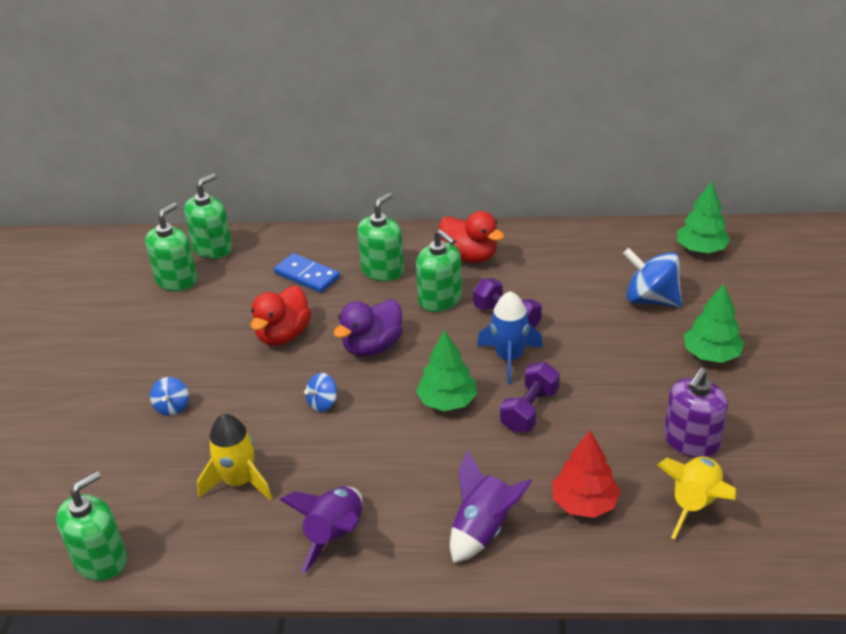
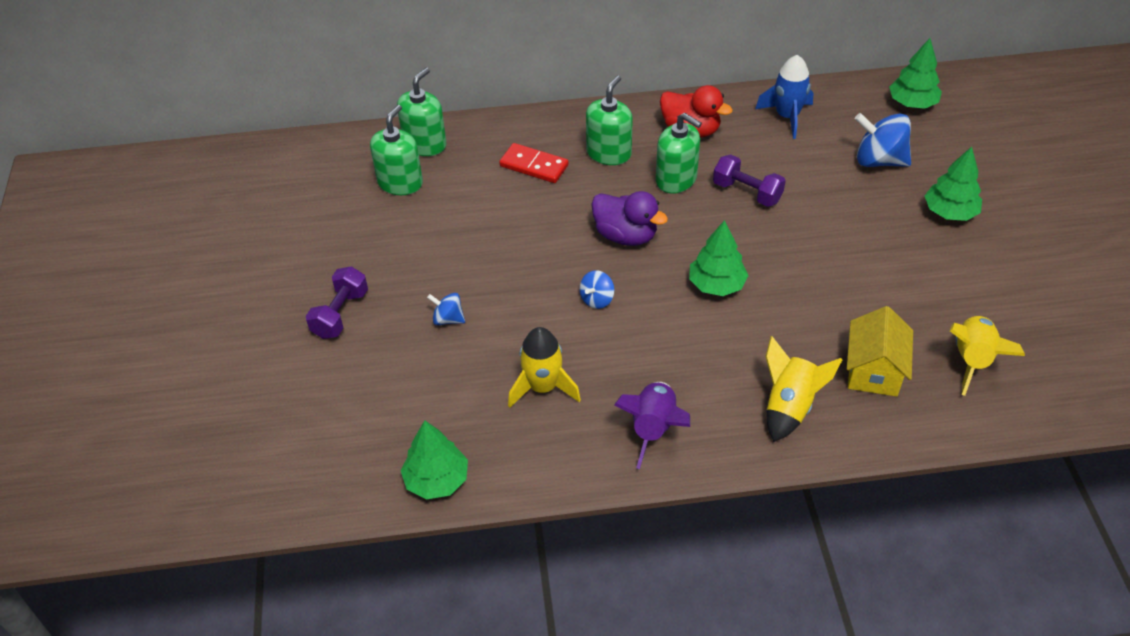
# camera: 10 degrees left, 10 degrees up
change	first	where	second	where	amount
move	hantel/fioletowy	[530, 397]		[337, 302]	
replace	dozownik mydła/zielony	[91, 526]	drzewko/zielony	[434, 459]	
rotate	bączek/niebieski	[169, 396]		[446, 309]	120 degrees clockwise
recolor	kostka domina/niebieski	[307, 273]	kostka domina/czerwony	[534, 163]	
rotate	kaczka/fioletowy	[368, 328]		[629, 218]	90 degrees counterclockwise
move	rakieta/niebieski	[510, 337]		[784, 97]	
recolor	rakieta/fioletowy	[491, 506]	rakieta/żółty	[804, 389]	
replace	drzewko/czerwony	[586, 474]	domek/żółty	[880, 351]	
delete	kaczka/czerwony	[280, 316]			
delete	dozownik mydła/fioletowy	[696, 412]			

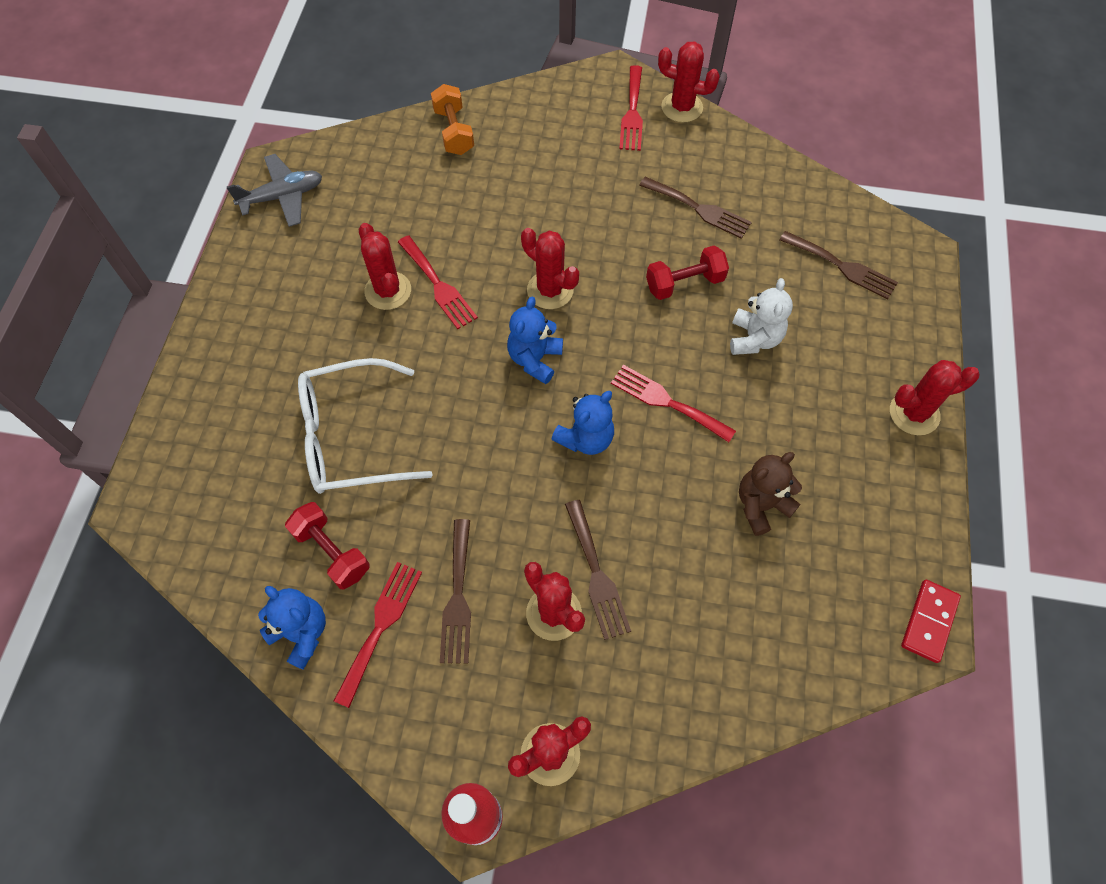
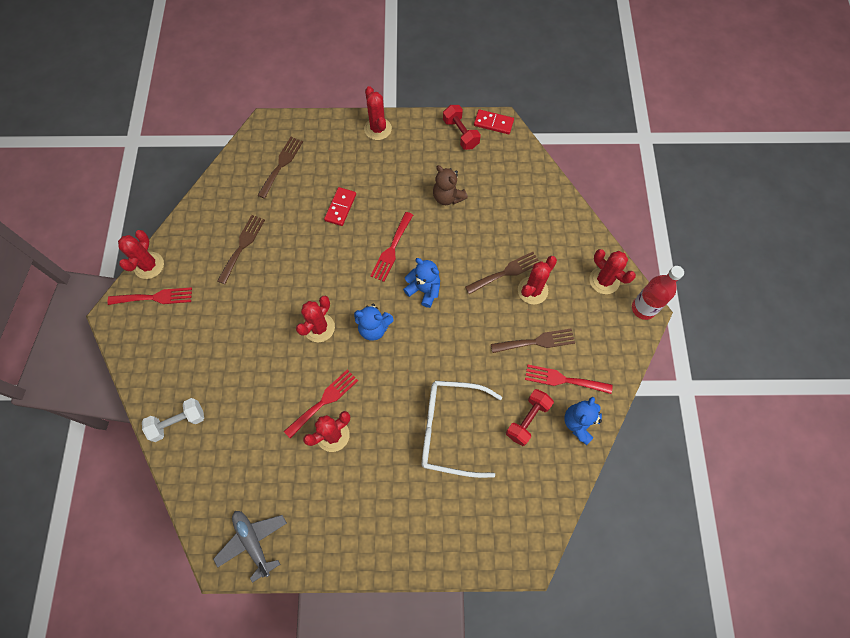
# camera: 100 degrees left, 5 degrees up
change	first	where	second	where	amount
recolor	hantel/pomarańczowy	[452, 119]	hantel/biały	[173, 420]	
replace	miś/biały	[761, 316]	kostka domina/czerwony	[340, 206]	
rotate	okulary/biały	[365, 426]		[462, 429]	120 degrees clockwise
move	hantel/czerwony	[687, 272]		[462, 127]	

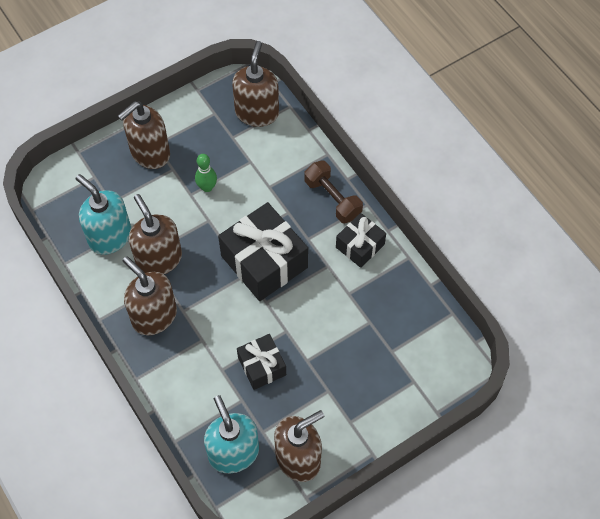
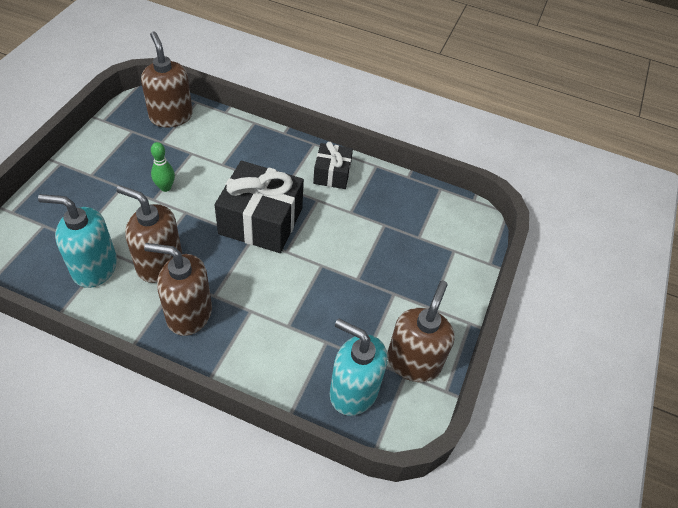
# camera: 40 degrees left, 10 degrees down
change	first	where	second	where	amount
delete	dozownik mydła/brązowy	[144, 135]			
delete	prezent/czarny	[261, 362]			
delete	hantel/brązowy	[333, 192]			

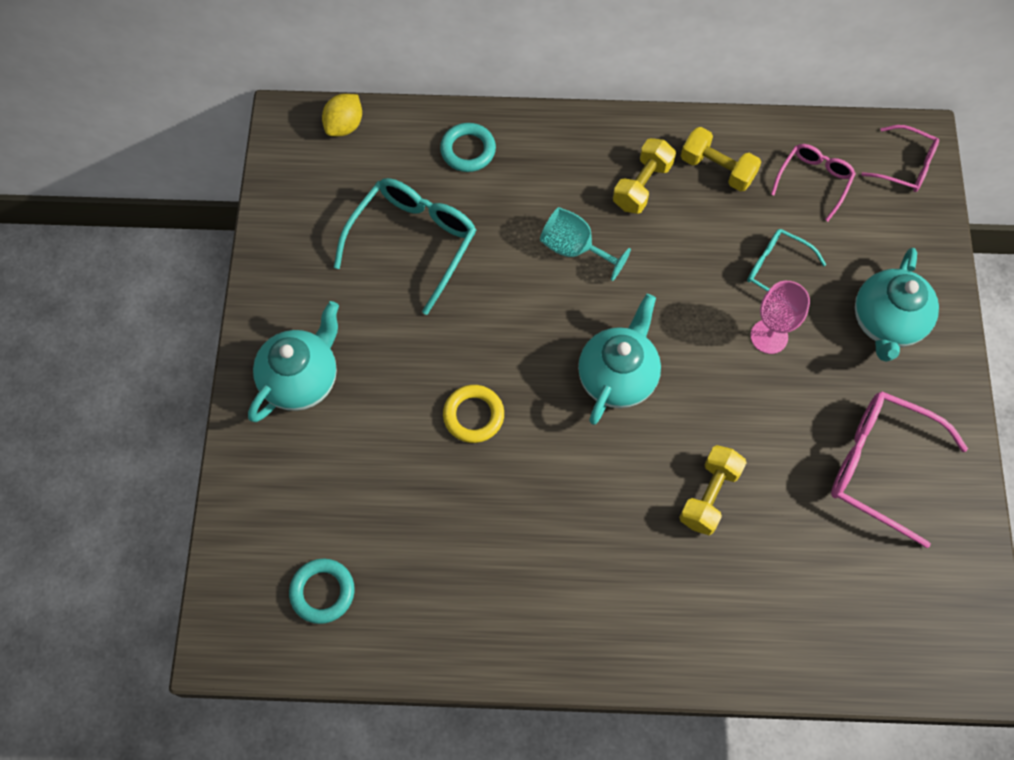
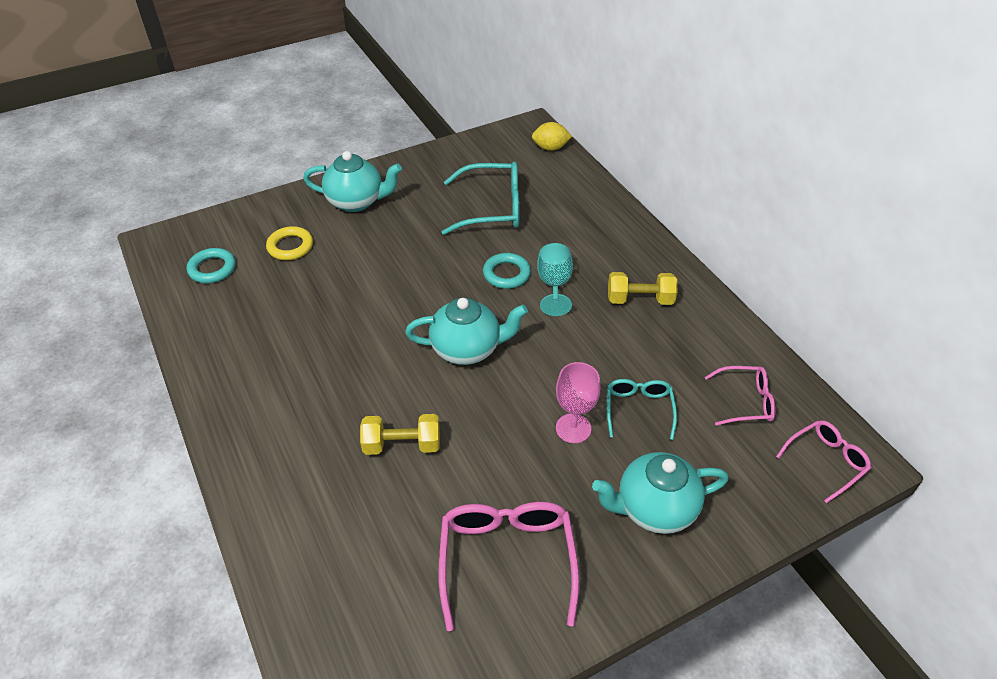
# camera: 60 degrees right, 20 degrees down
change	first	where	second	where	amount
move	pierścień/żółty	[473, 414]		[289, 243]	
move	pierścień/turkusowy	[468, 147]		[507, 271]	
rotate	okulary/różowy	[900, 158]		[823, 461]	120 degrees counterclockwise
delete	hantel/żółty	[721, 159]			

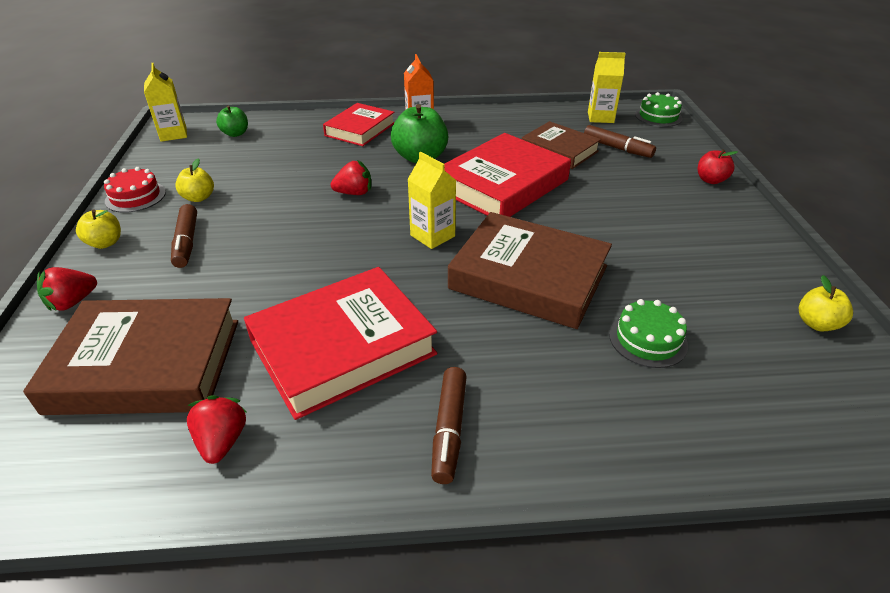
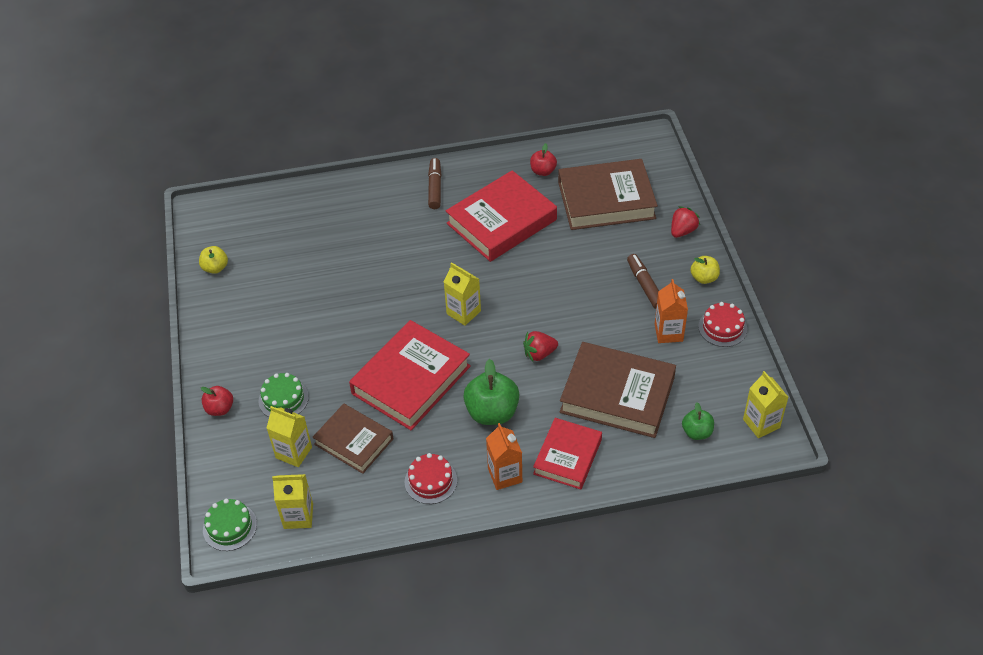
# camera: 175 degrees right, 10 degrees up
change	first	where	second	where	amount
move	tort/zielony	[648, 333]		[284, 395]	
replace	flamaster/brązowy	[620, 141]	karton mleka/żółty	[289, 436]	
insert			tort/czerwony	[431, 478]	
replace	truskawka/czerwony	[217, 429]	jabłko/czerwony	[543, 159]	
move	książka/brązowy	[530, 270]		[618, 390]	
replace	jabłko/żółty	[194, 180]	karton mleka/pomarańczowy	[671, 311]	

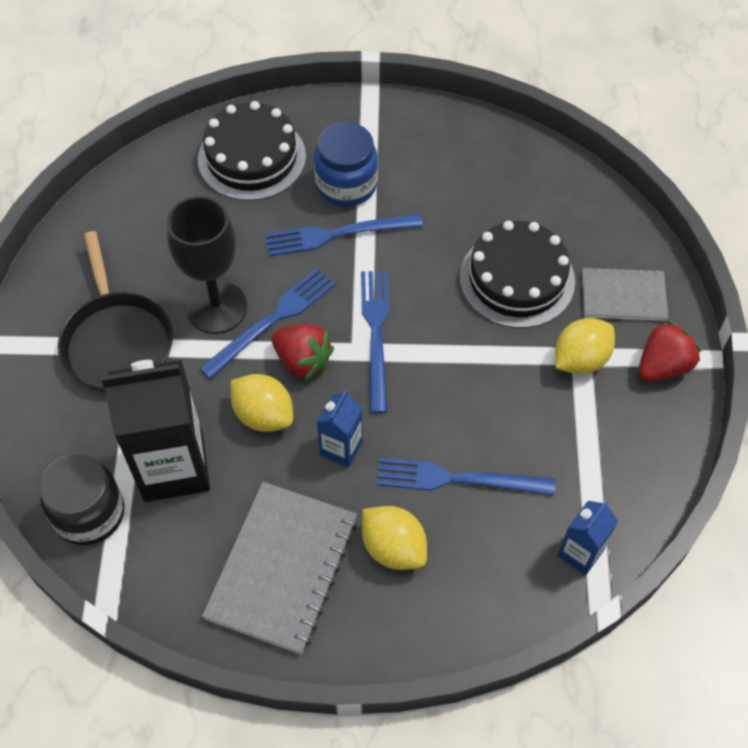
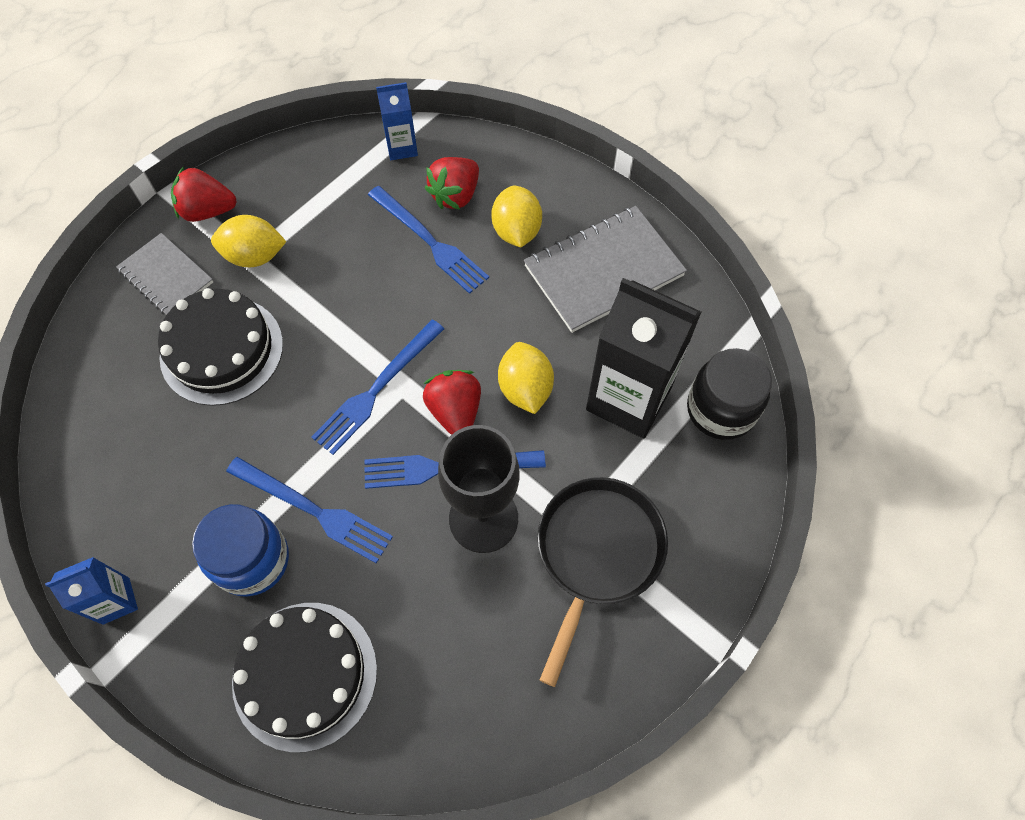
# camera: 140 degrees left, 5 degrees up
change	first	where	second	where	amount
move	karton mleka/niebieski	[340, 429]		[91, 591]	
insert			truskawka/czerwony	[452, 183]	

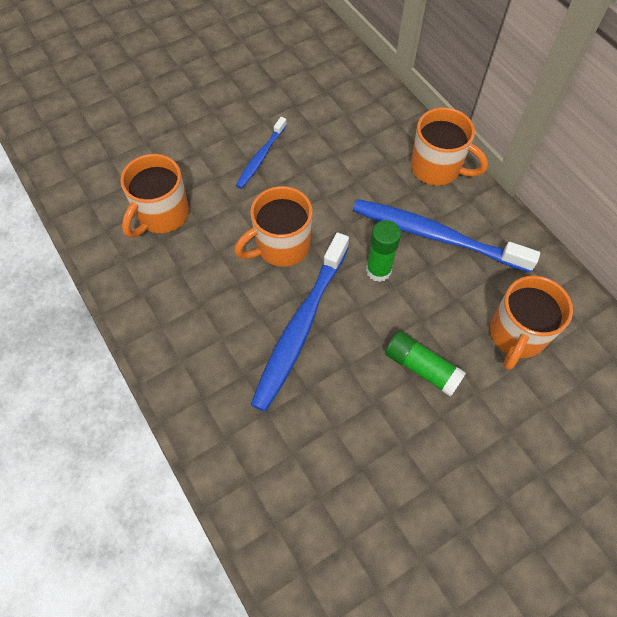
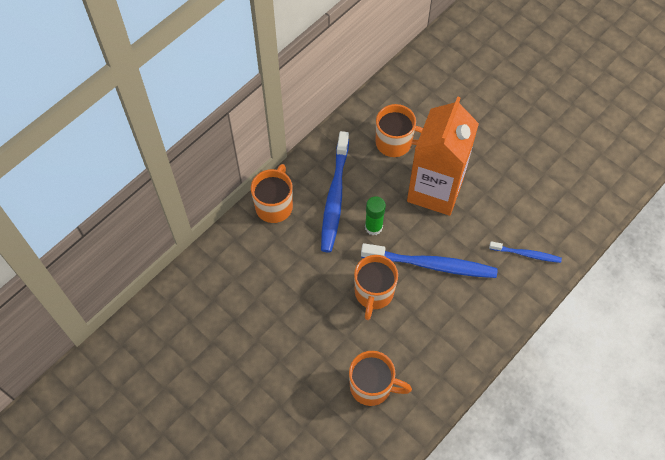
# camera: 105 degrees left, 0 degrees up
change	first	where	second	where	amount
rotate	kubek/pomarańczowy	[273, 226]		[376, 287]	60 degrees clockwise
replace	klej w sztyfcie/zielony	[425, 364]	karton mleka/pomarańczowy	[443, 156]	
move	szczoteczka do zębów/niebieski	[261, 153]		[525, 252]	

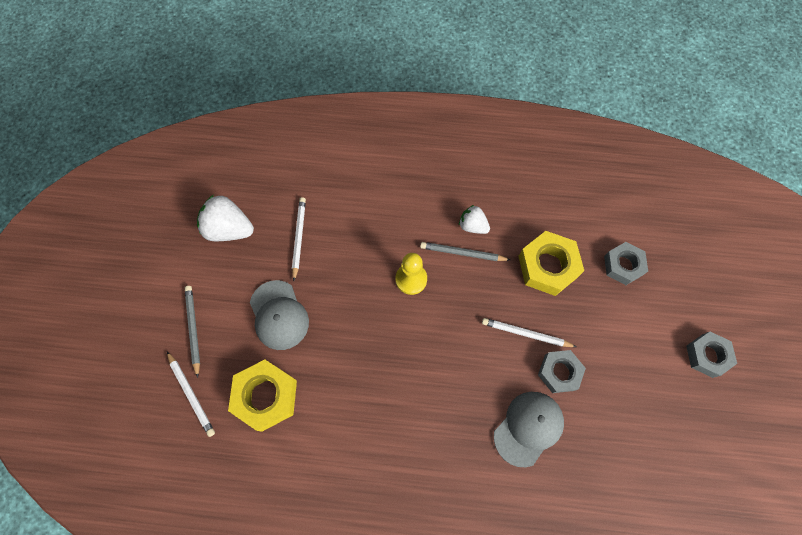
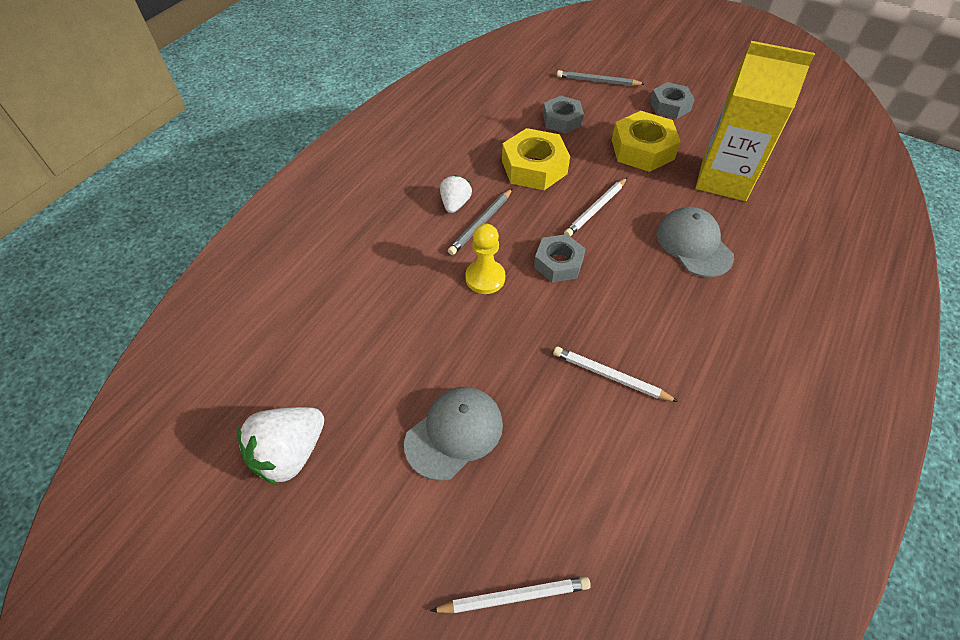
# camera: 65 degrees left, 15 degrees down
change	first	where	second	where	amount
rotate	czapka/szary	[279, 315]		[453, 434]	45 degrees counterclockwise
rotate	truskawka/biały	[474, 219]		[456, 194]	135 degrees clockwise
move	nakrętka/szary	[562, 371]		[560, 258]	
move	ołówek/biały	[299, 239]		[616, 374]	
move	ołówek/szary	[192, 332]		[600, 78]	
move	nakrętka/żółty	[262, 396]		[646, 141]	
insert			karton mleka/żółty	[755, 121]	

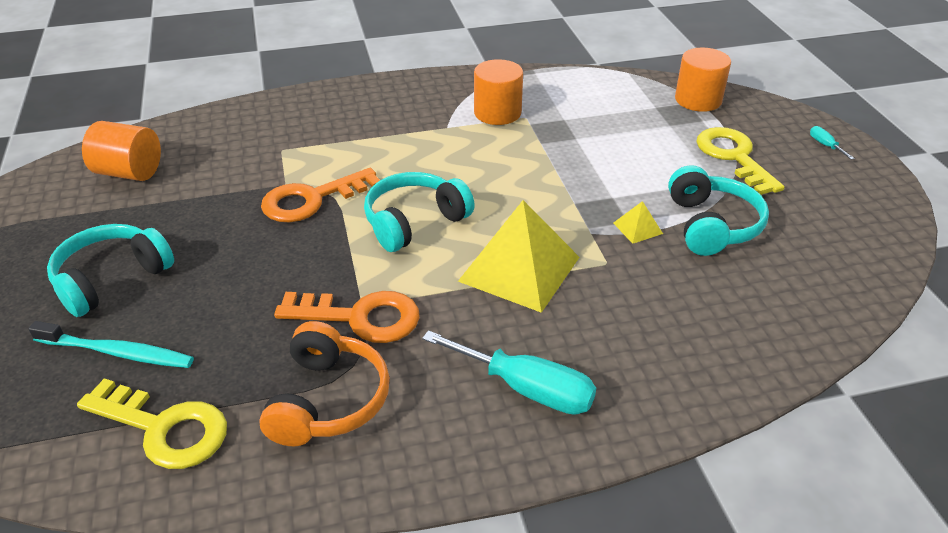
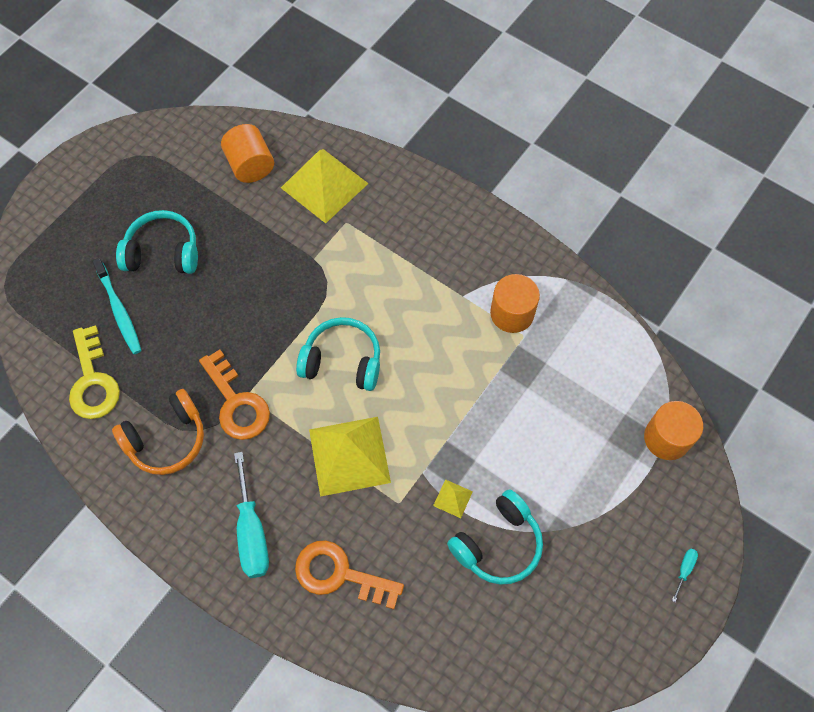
# camera: 50 degrees right, 25 degrees up
change	first	where	second	where	amount
insert			piramida/żółty	[325, 186]	
move	klucz/pomarańczowy	[320, 195]		[349, 574]	
delete	klucz/żółty	[740, 161]			

